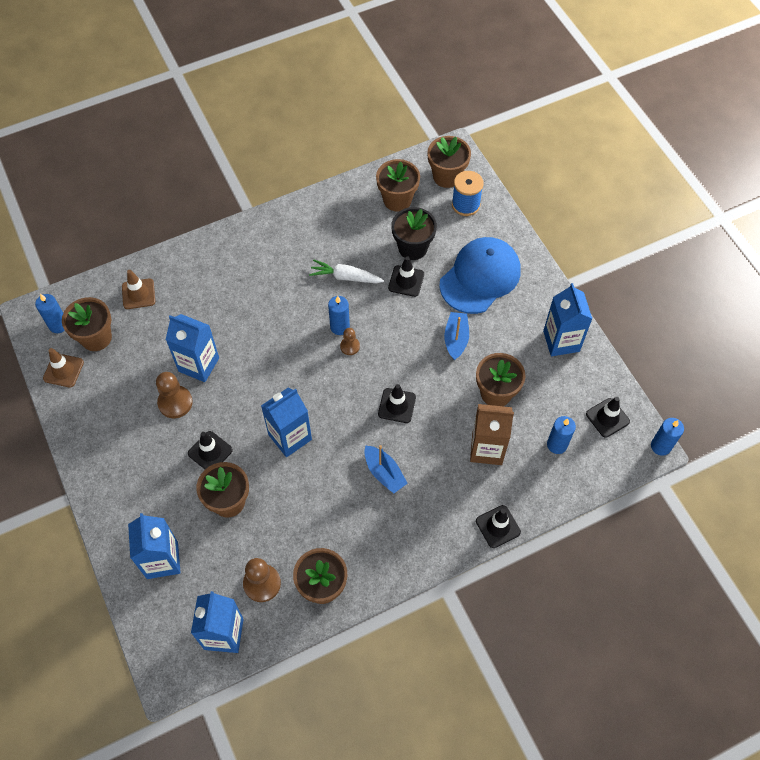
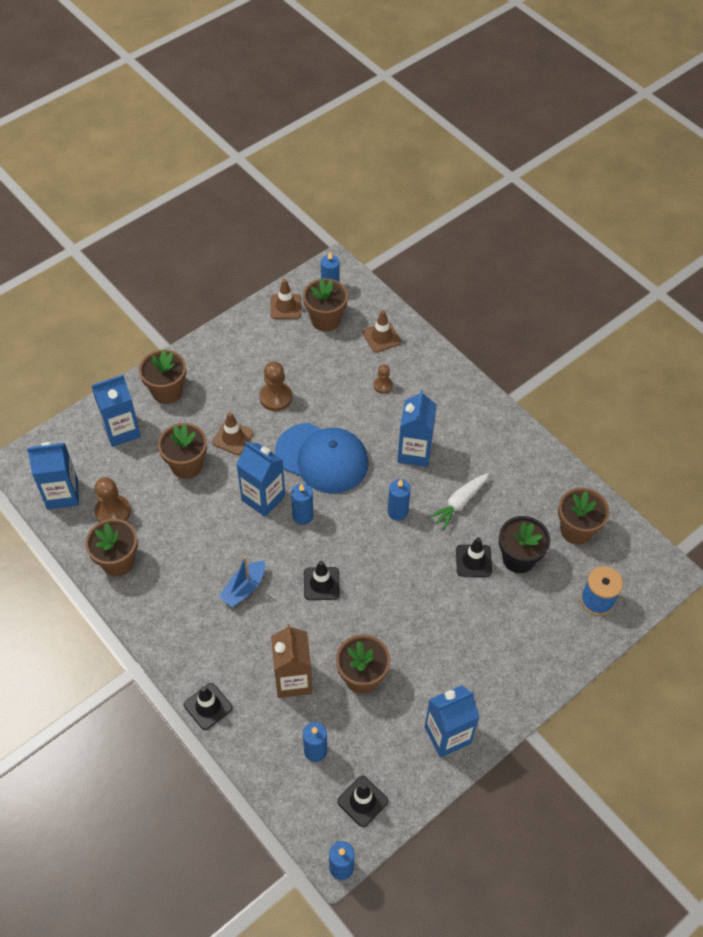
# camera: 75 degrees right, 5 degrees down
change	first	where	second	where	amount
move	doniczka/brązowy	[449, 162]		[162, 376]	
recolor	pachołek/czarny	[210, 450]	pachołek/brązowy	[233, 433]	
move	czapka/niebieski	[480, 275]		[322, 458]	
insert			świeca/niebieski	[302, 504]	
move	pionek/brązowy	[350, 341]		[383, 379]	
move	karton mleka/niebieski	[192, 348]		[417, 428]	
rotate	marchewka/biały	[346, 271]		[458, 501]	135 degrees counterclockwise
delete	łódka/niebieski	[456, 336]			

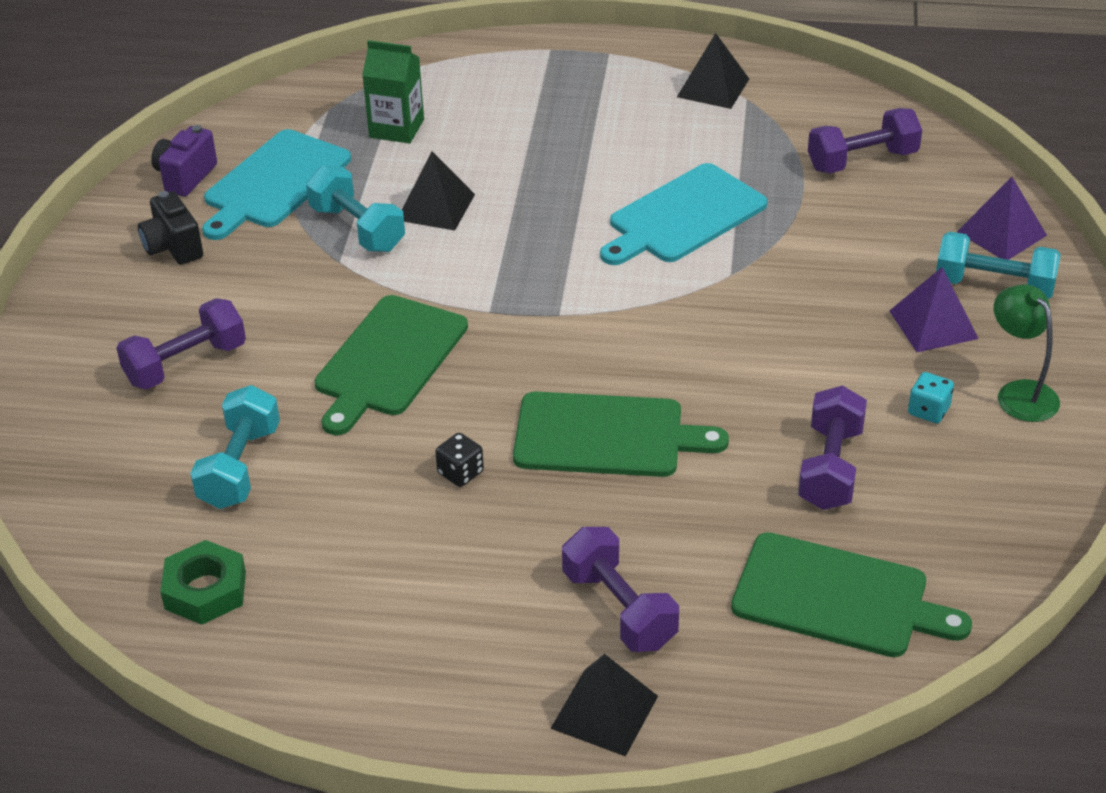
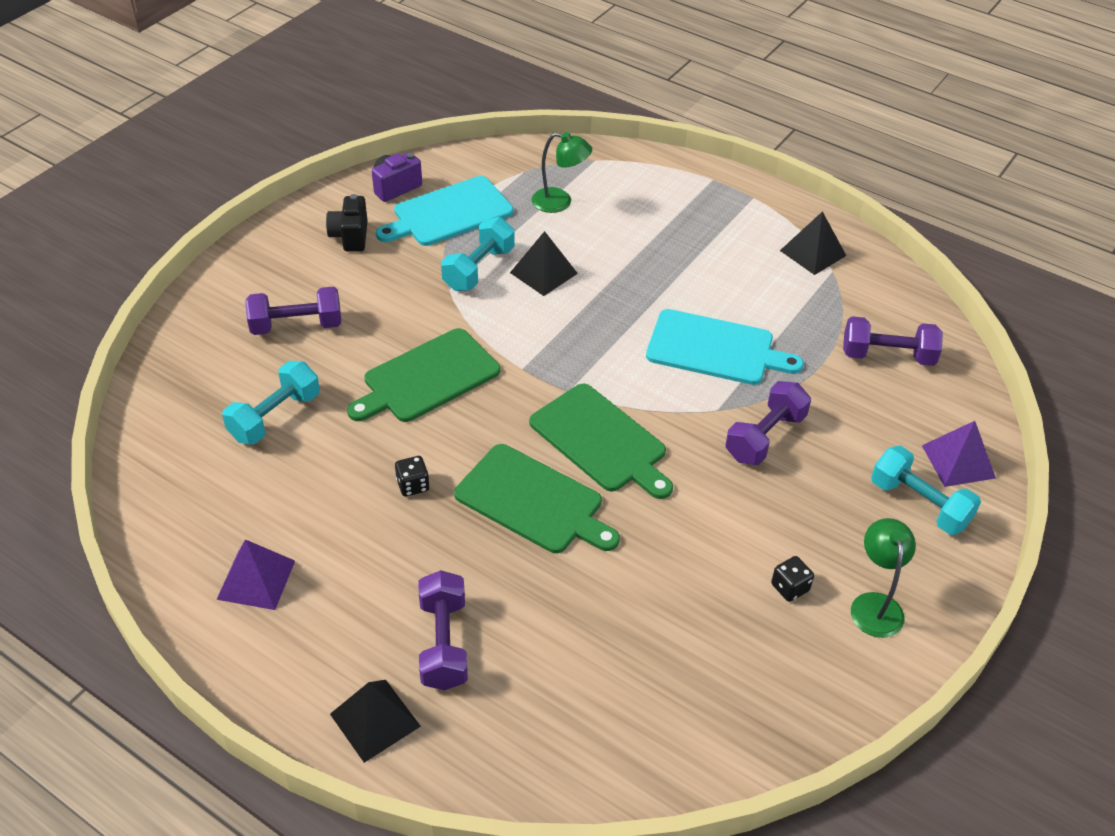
# camera: 25 degrees right, 5 degrees up
change	first	where	second	where	amount
move	piramida/fioletowy	[934, 309]		[255, 574]	
rotate	hantel/turkusowy	[355, 208]		[478, 254]	45 degrees clockwise
move	deska do krojenia/zielony	[851, 594]		[601, 441]	
replace	karton mleka/zielony	[393, 92]	lampka/zielony	[562, 172]	
rotate	deska do krojenia/turkusowy	[683, 214]		[725, 347]	150 degrees counterclockwise
move	hantel/fioletowy	[832, 447]		[768, 423]	
recolor	kostka do gry/turkusowy	[931, 397]	kostka do gry/czarny	[792, 579]	
delete	nakrętka/zielony	[203, 582]			

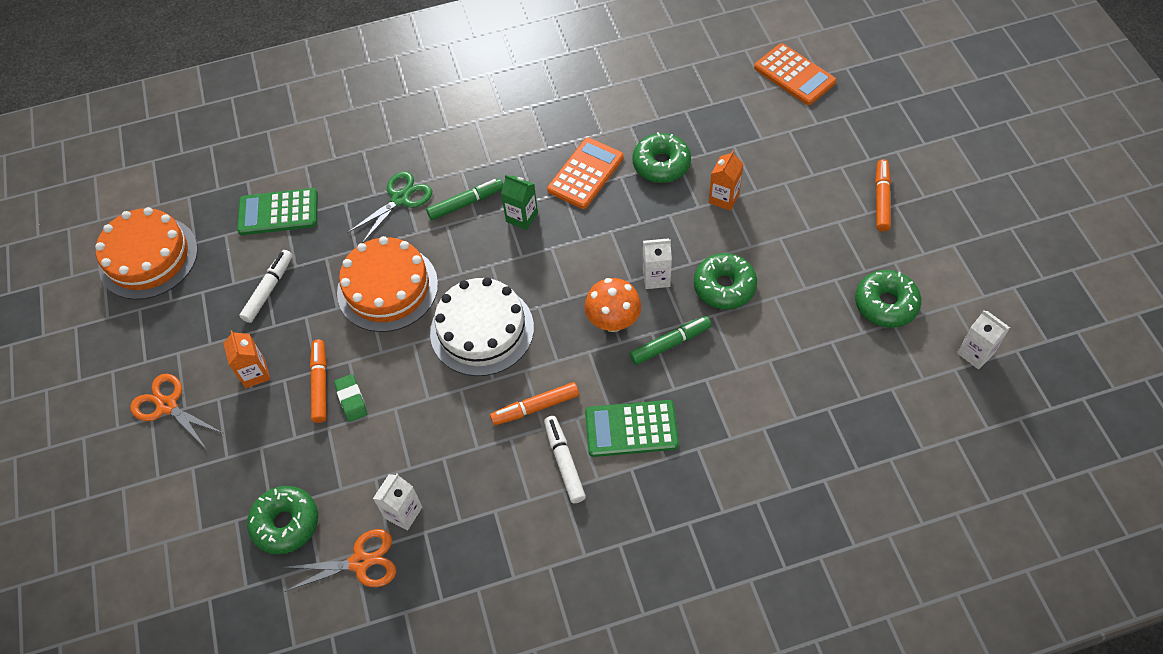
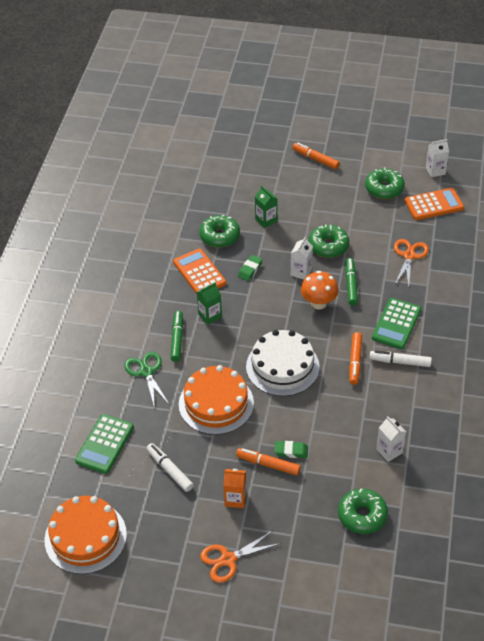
# camera: 65 degrees left, 10 degrees down
change	first	where	second	where	amount
insert			gumka do mazania/zielony	[250, 268]	
recolor	karton mleka/pomarańczowy	[725, 180]	karton mleka/zielony	[266, 207]	
move	nożyczki/pomarańczowy	[339, 560]		[411, 263]	
move	kalkulator/pomarańczowy	[795, 74]		[434, 204]	

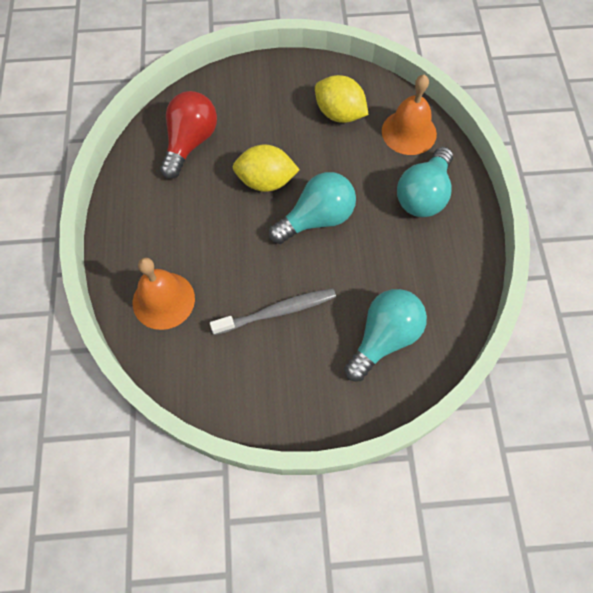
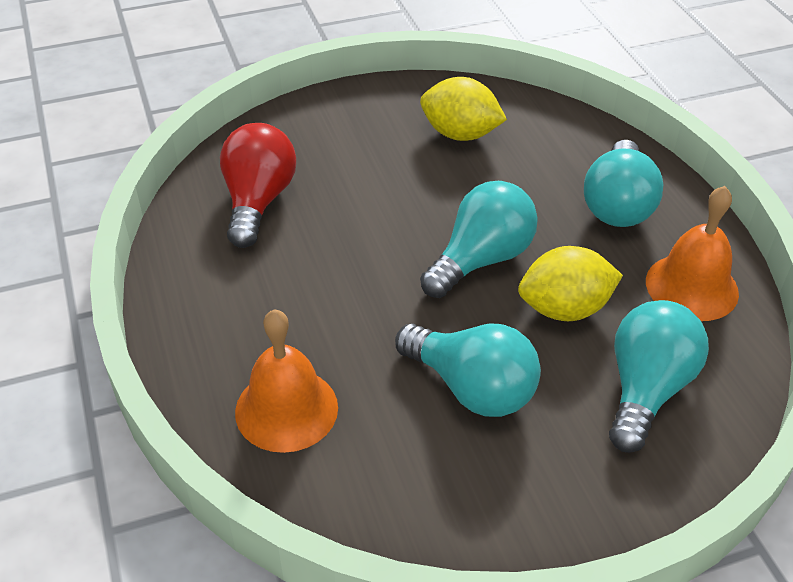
# camera: 15 degrees left, 20 degrees down
change	first	where	second	where	amount
replace	szczoteczka do zębów/szary	[273, 311]	żarówka/turkusowy	[468, 370]	
move	cytryna/żółty	[266, 168]		[570, 283]	
move	dzwonek/pomarańczowy	[409, 115]		[692, 253]	

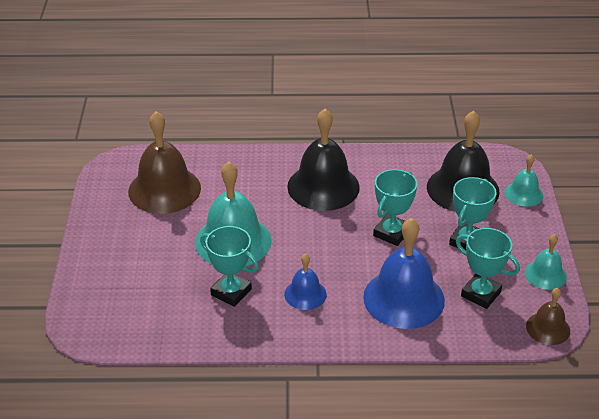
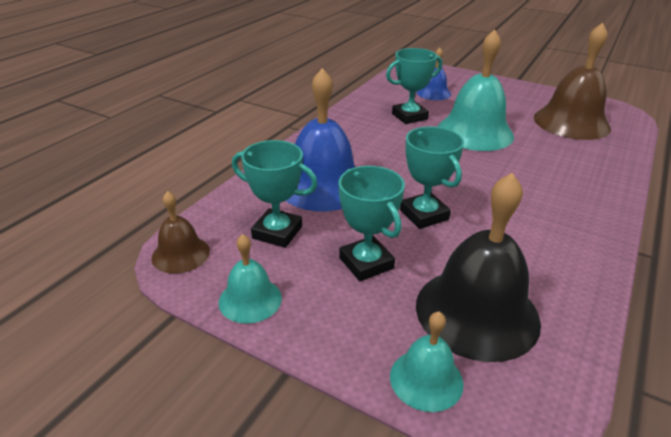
# camera: 120 degrees right, 5 degrees down
change	first	where	second	where	amount
rotate	puchar/turkusowy	[488, 268]		[275, 194]	45 degrees clockwise
move	dzwonek/niebieski	[305, 282]		[433, 74]	
delete	dzwonek/czarny	[323, 160]			

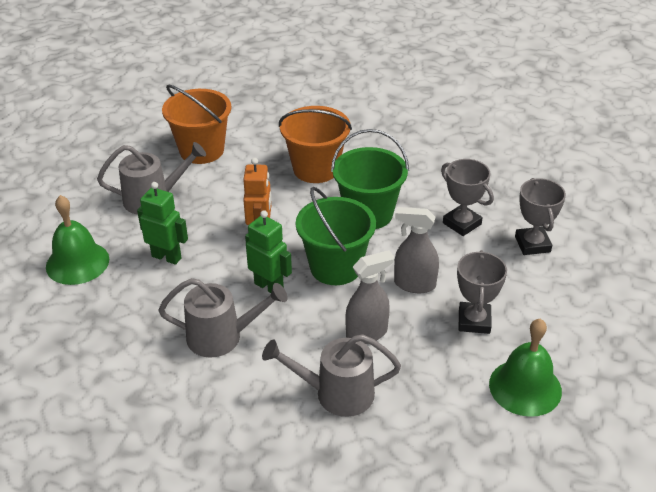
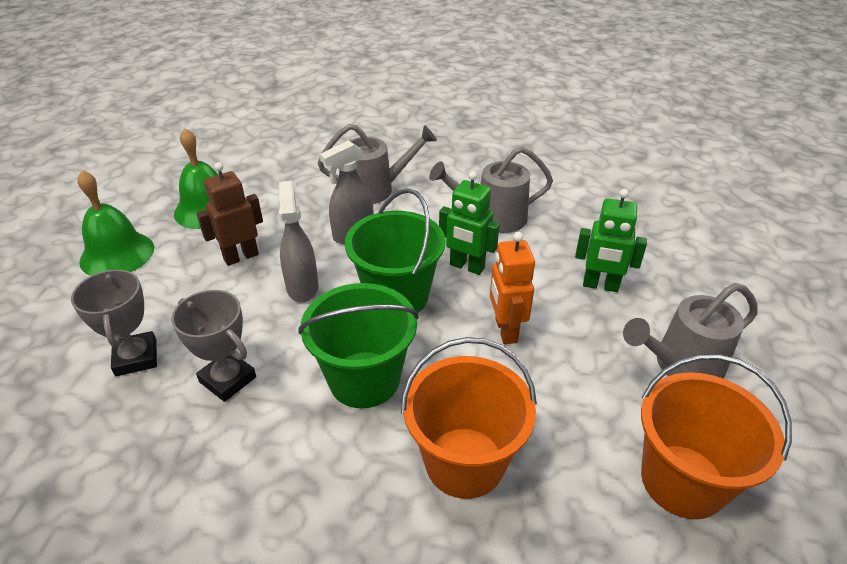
# camera: 170 degrees right, 0 degrees up
change	first	where	second	where	amount
move	dzwonek/zielony	[77, 240]		[116, 223]	
replace	puchar/szary	[482, 292]	robot/brązowy	[230, 214]	
rotate	spryskiwacz/szary	[416, 250]		[298, 241]	105 degrees counterclockwise

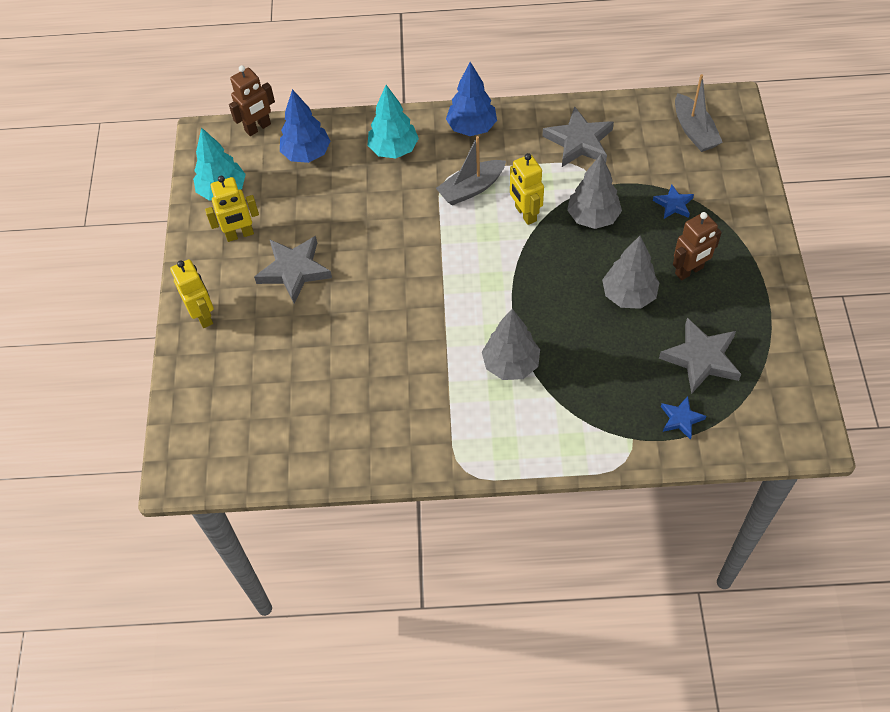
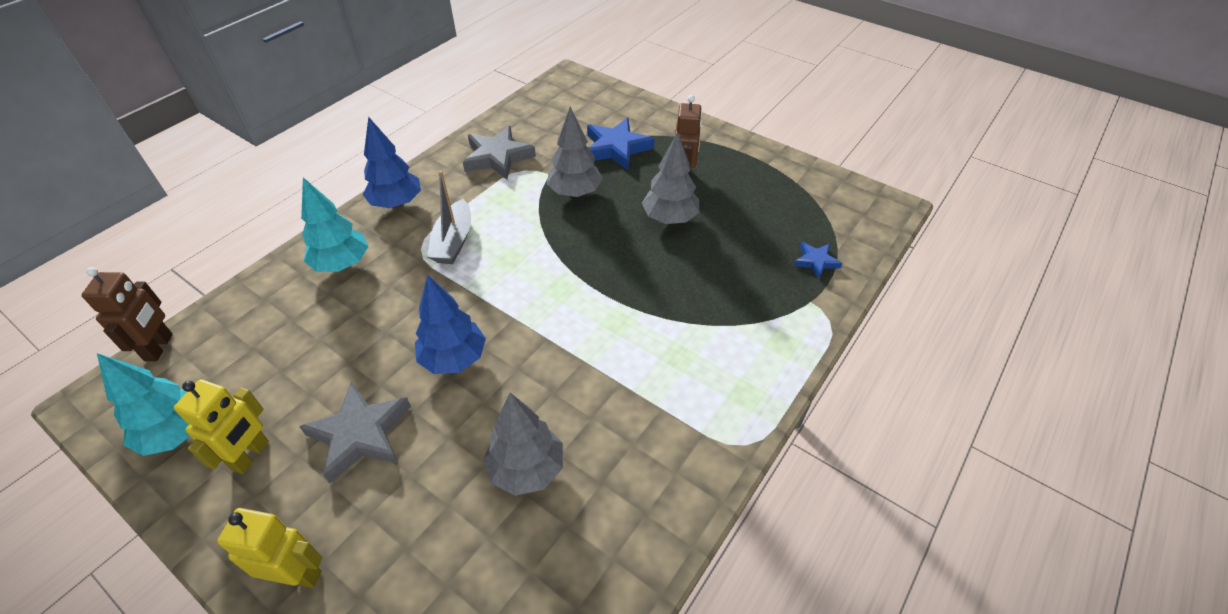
# camera: 55 degrees left, 10 degrees down
change	first	where	second	where	amount
move	drzewko/niebieski	[305, 126]		[450, 324]	
move	drzewko/szary	[511, 344]		[523, 444]	
resize	gwiazda/niebieski	[673, 201]		[620, 144]	x1.83
delete	robot/żółty	[527, 189]			
delete	gwiazda/szary	[700, 356]			
delete	łódka/szary	[699, 113]			

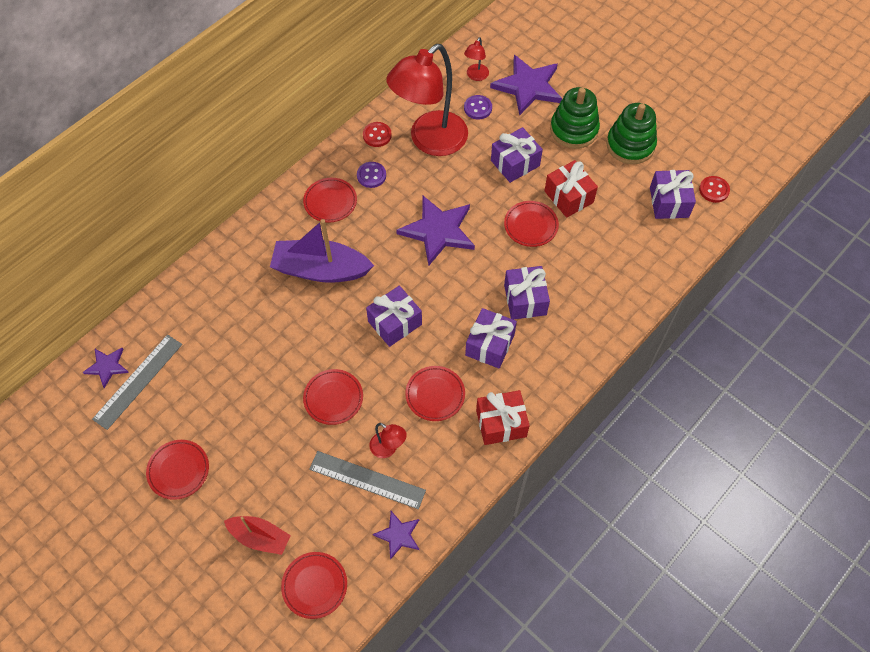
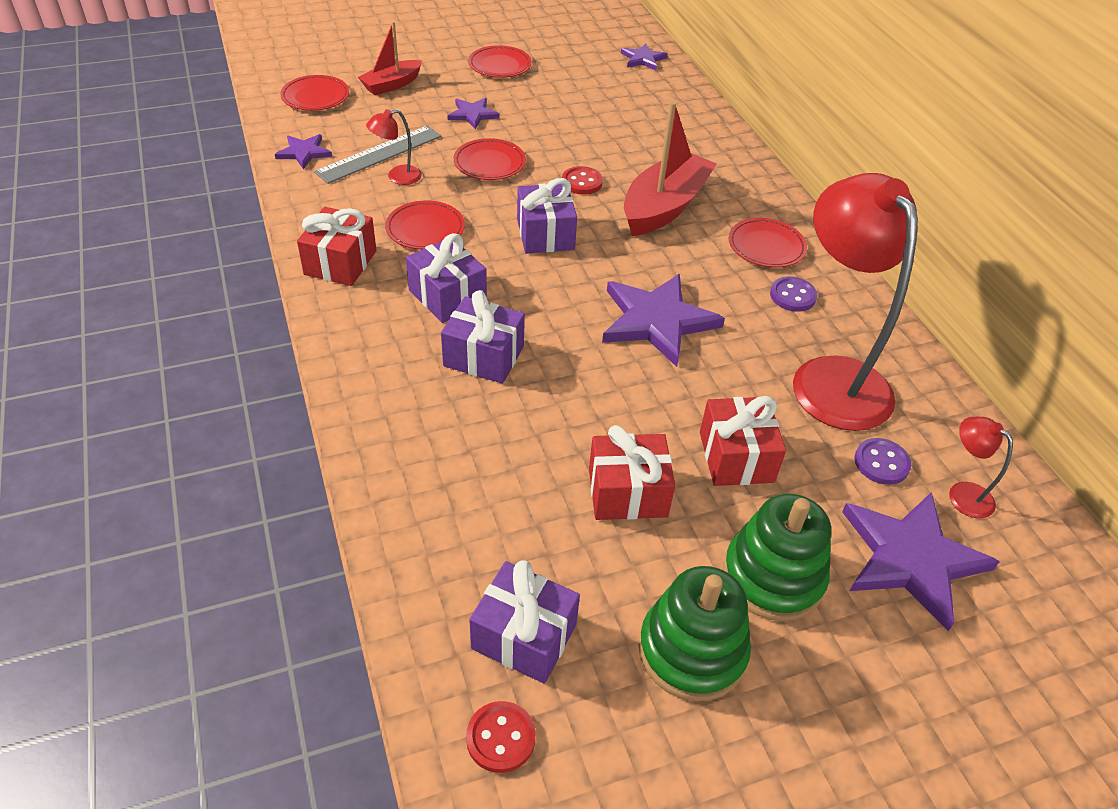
# camera: 115 degrees right, 15 degrees down
change	first	where	second	where	amount
insert			gwiazda/fioletowy	[473, 113]	
move	guzik/czerwony	[377, 134]		[582, 180]	
recolor	łódka/fioletowy	[322, 251]	łódka/czerwony	[670, 168]	
recolor	prezent/fioletowy	[517, 155]	prezent/czerwony	[743, 441]	
delete	linijka/szary	[137, 382]			
delete	talerz/czerwony	[531, 224]			

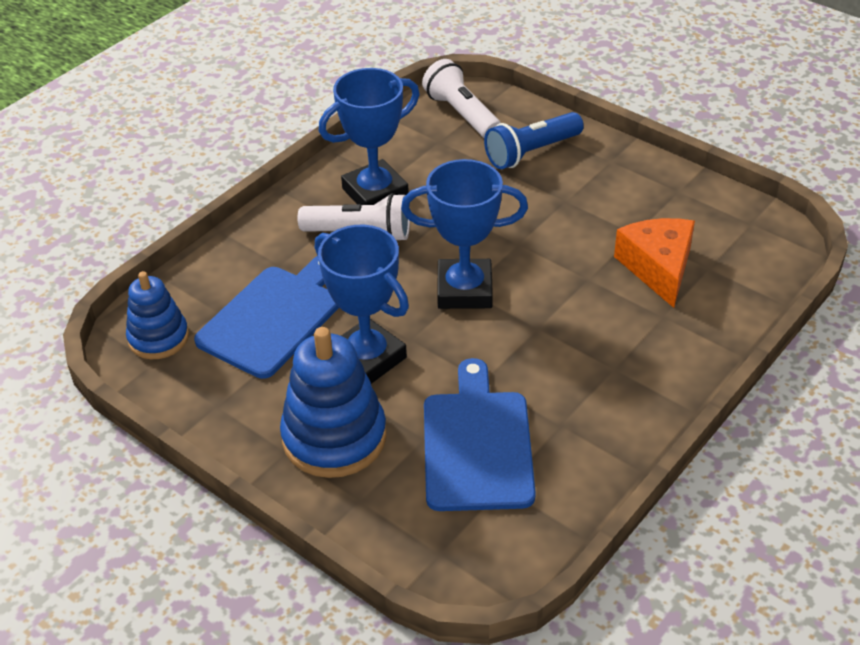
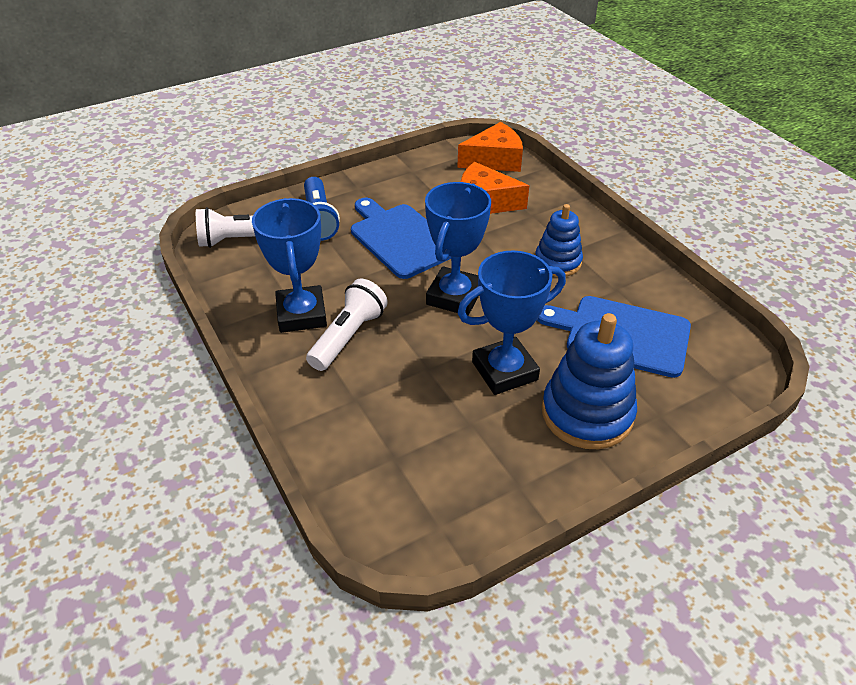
# camera: 70 degrees left, 0 degrees up
change	first	where	second	where	amount
move	deska do krojenia/niebieski	[266, 317]		[401, 238]	
insert			ser/pomarańczowy	[490, 147]	
move	zabawka nakładanka/niebieski	[157, 315]		[559, 240]	

